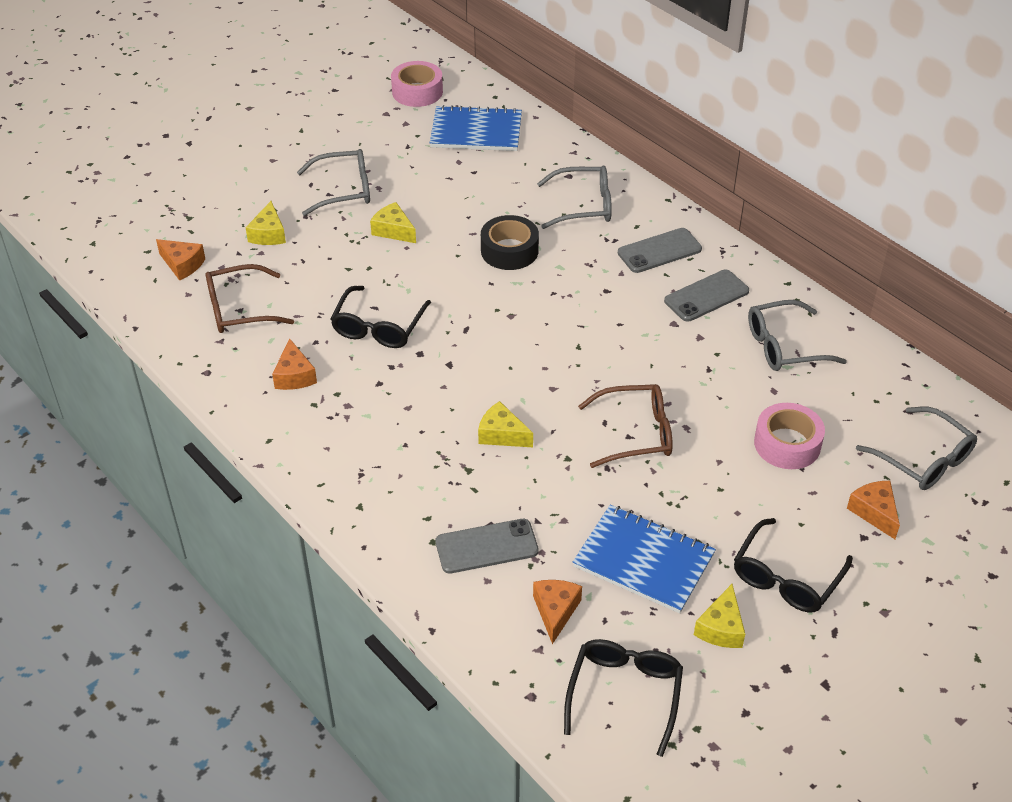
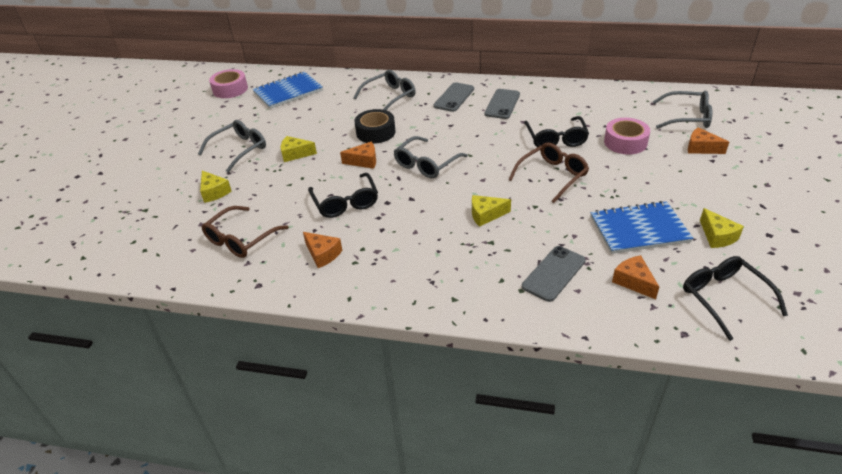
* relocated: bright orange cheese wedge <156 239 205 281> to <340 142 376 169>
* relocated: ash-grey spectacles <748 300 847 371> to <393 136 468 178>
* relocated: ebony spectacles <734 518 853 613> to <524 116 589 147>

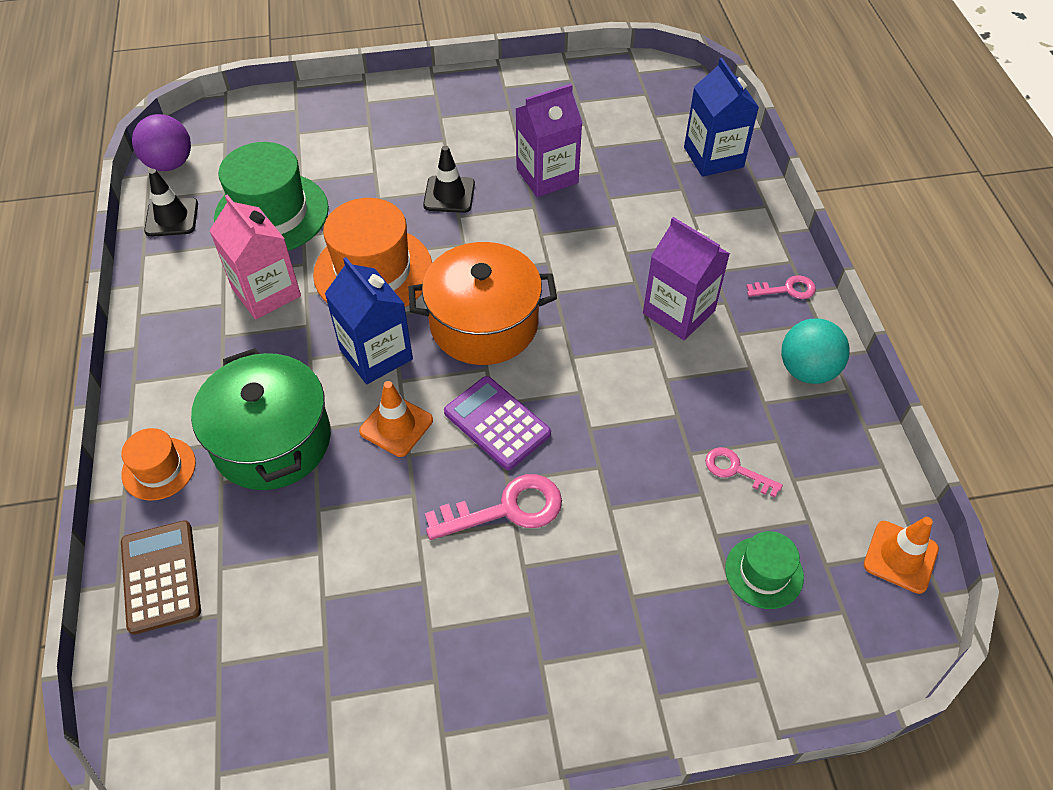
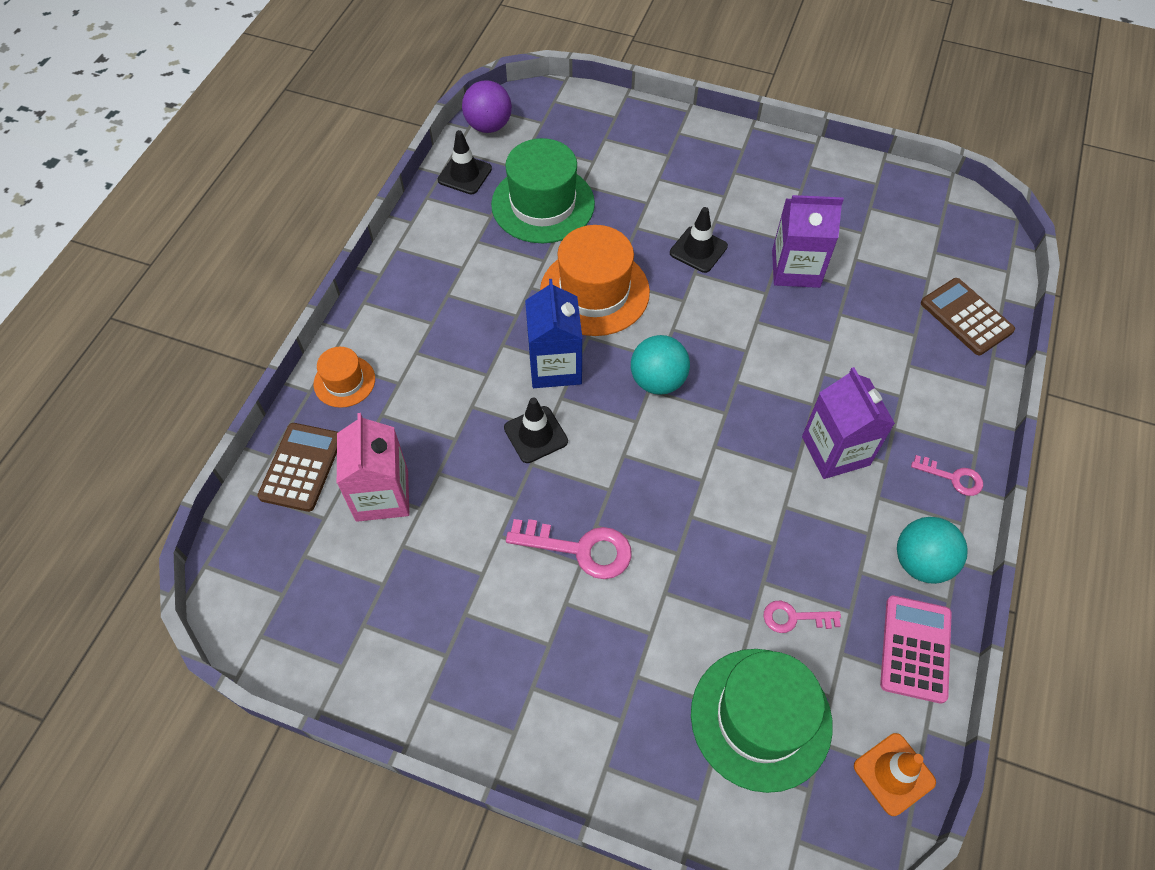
* relocated: pink carton <209 194 301 319> to <337 413 409 522>
* colour: bright orange safety cone <359 381 433 457> to ebony safety cone <504 398 568 463>
* exchanged: bright orange stockpot <408 242 557 365> to turquoise sphere <631 335 690 395>
* size: emerald tall hat <725 531 804 609> = <691 649 833 793> x1.90
* spun: pink latchkey <705 447 783 497> = <764 601 841 633> 60 degrees counterclockwise
* appeared: pink adding machine <880 596 952 704>
* exchanged: blue carton <684 58 759 177> to dark brown adding machine <921 278 1015 355>
* missing: emerald stockpot <191 348 331 490>
* missing: royal purple adding machine <444 376 551 470>

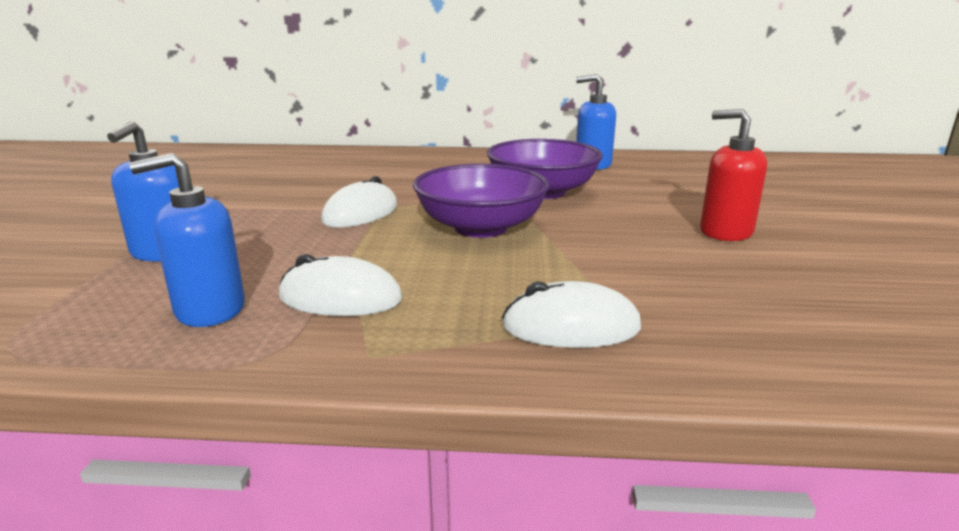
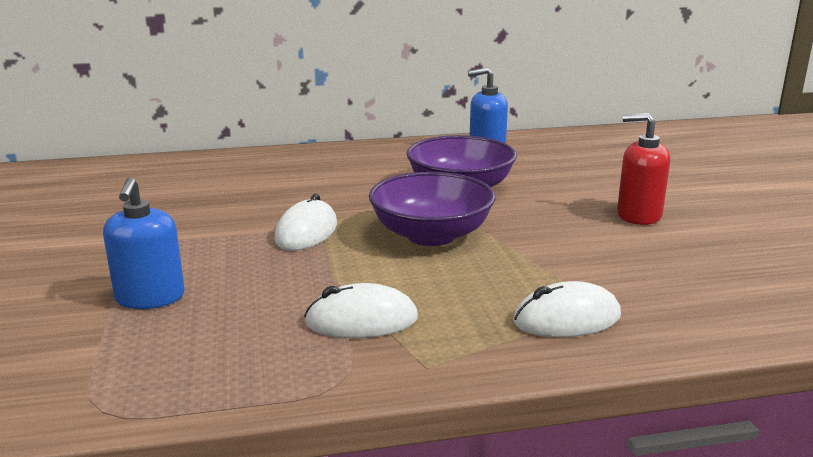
* missing: blue soap pump <129 153 245 327>

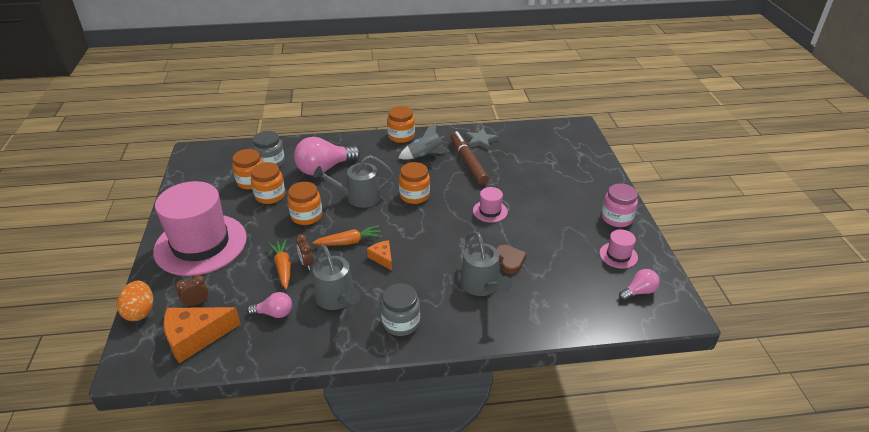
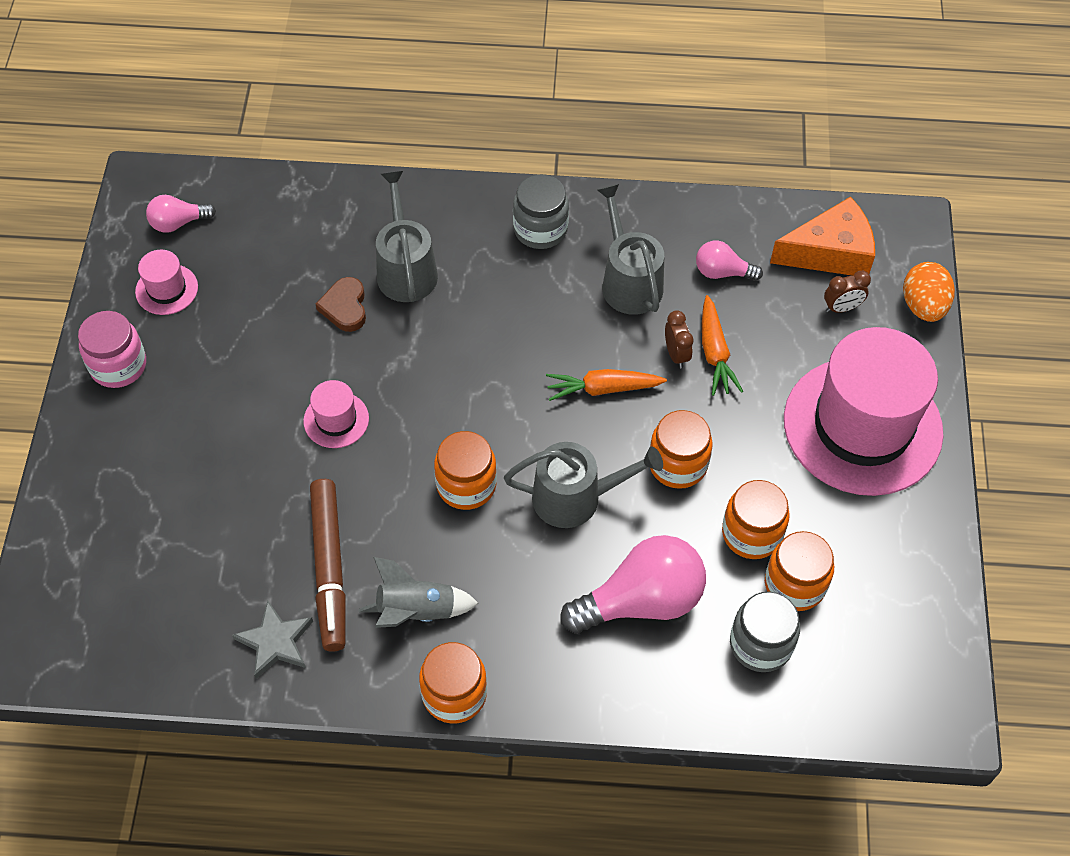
* missing: bright orange cheese wedge <367 240 392 270>

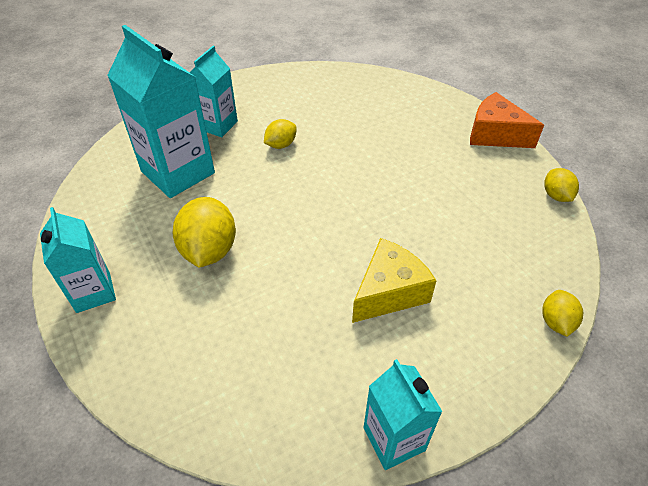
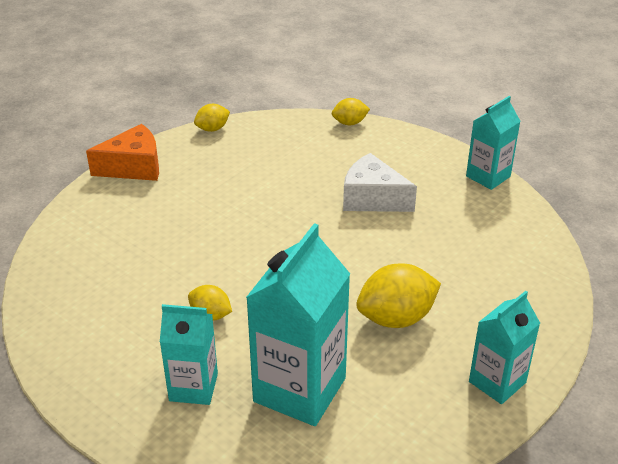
* spun: bright orange cheese wedge <470 92 544 148> = <86 124 159 181> 120 degrees counterclockwise
* colour: yellow cheese wedge <352 238 436 323> to pure white cheese wedge <343 153 417 212>

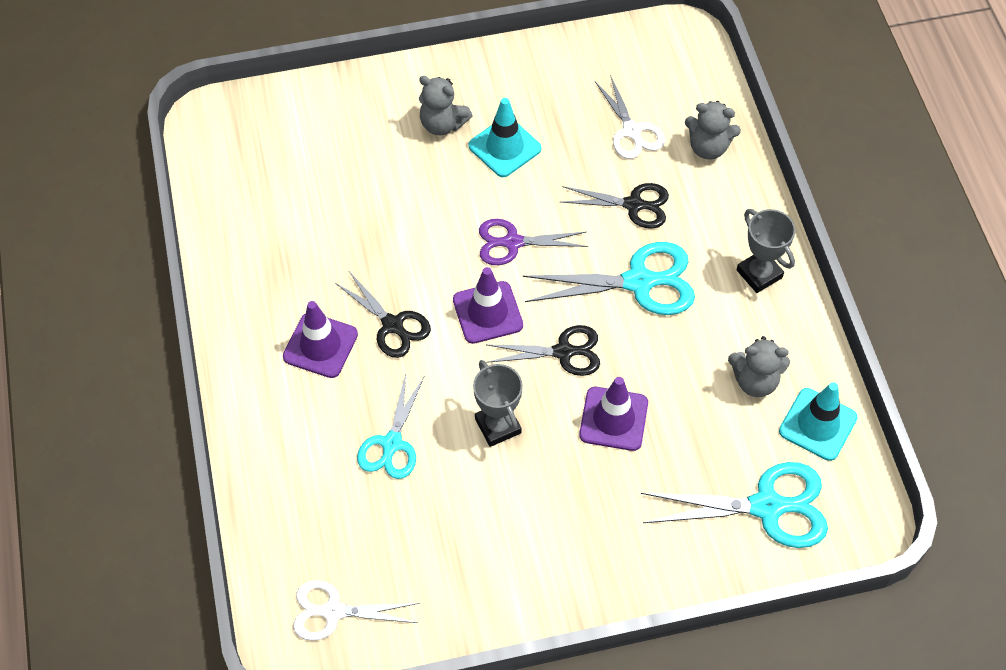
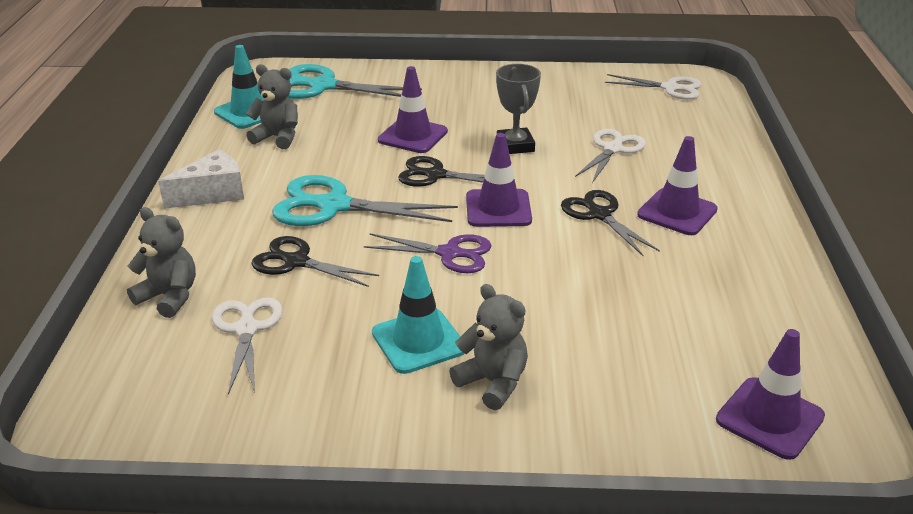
* exchanged: ash-grey prize cup <737 209 796 293> to pure white cheese wedge <158 149 244 209>
* colour: turquoise shears <357 374 424 479> to pure white shears <575 129 646 183>
* appeared: royal purple safety cone <716 329 825 460>

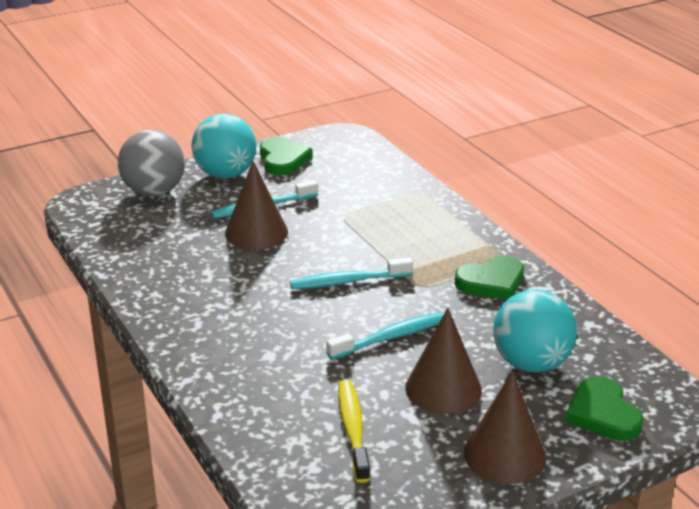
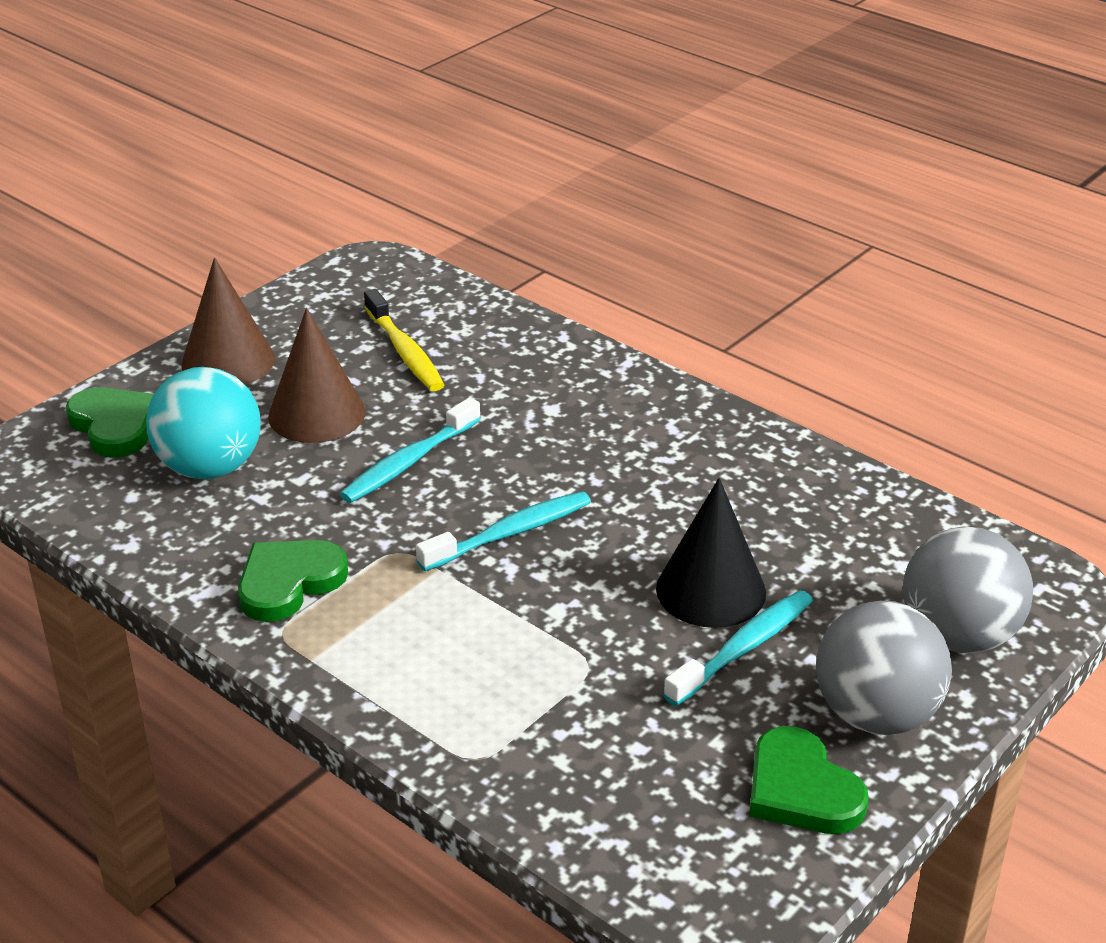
* colour: dark brown cone shape <225 161 288 250> to ebony cone shape <656 478 766 628>
* colour: turquoise sphere <191 114 256 179> to ash-grey sphere <816 601 952 735>

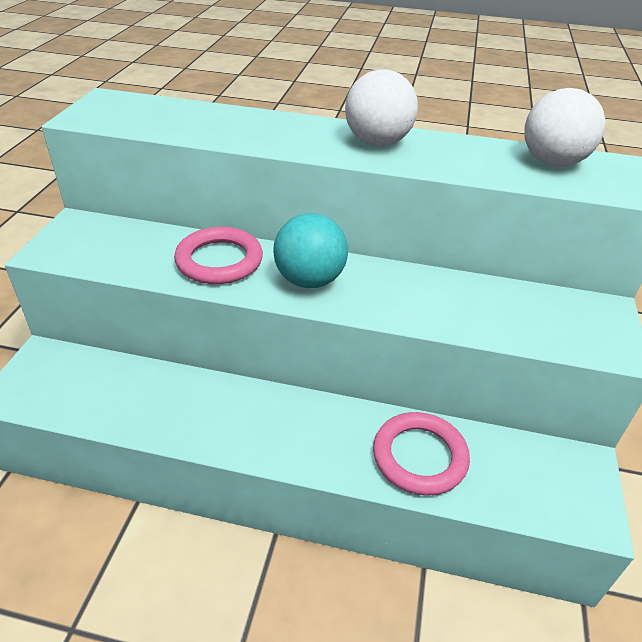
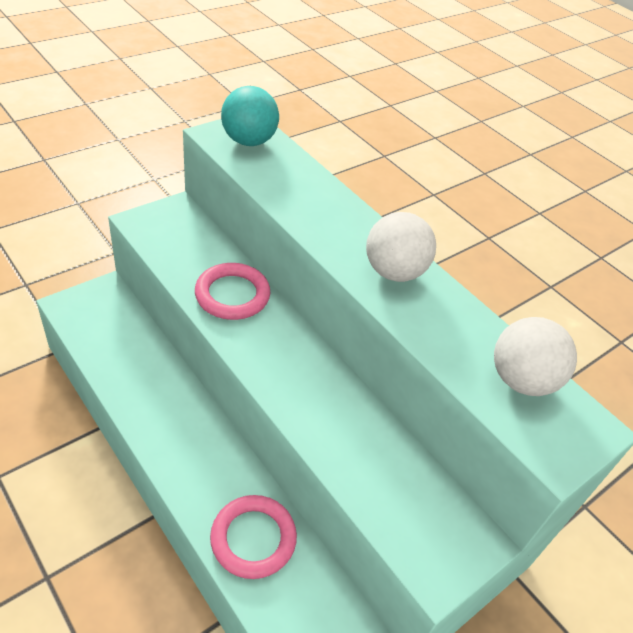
* relocated: turquoise sphere <273 213 348 288> to <221 86 279 146>

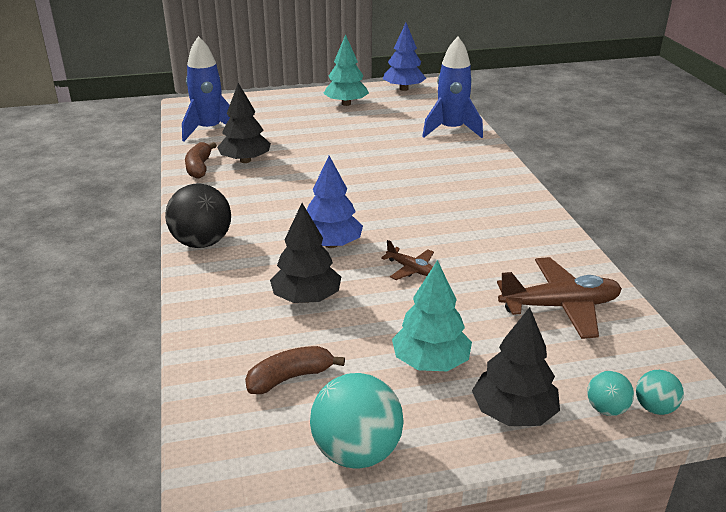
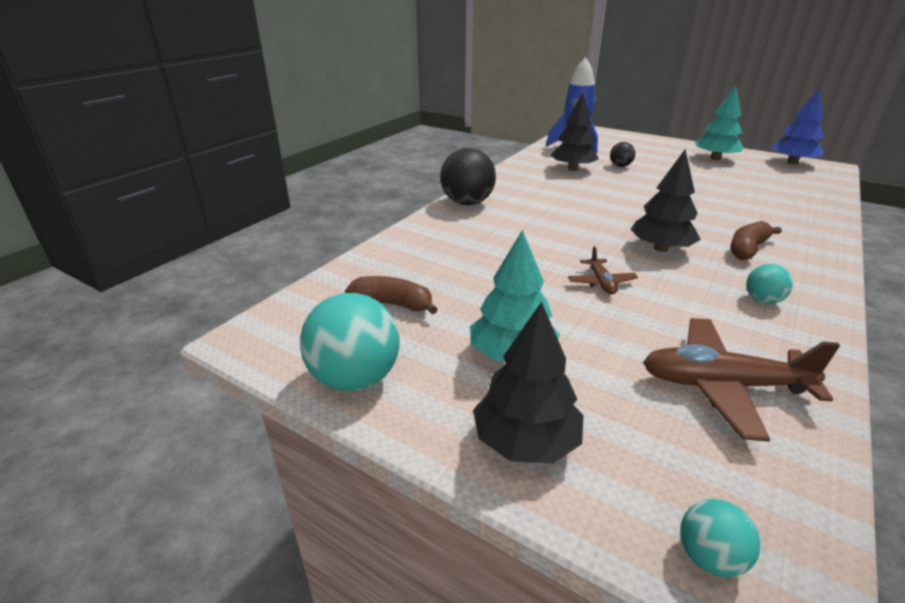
* appeared: ebony sphere <610 142 635 167>
* relocated: ebony tree <270 203 341 303> to <630 149 701 252>
* spun: dark brown plane <497 257 622 339> = <643 318 840 442> 150 degrees clockwise
* relocated: dark brown toy banana <185 142 217 179> to <730 221 782 260>
* relocated: turquoise sphere <587 371 634 416> to <746 264 793 304>
* missing: blue tree <307 156 363 248>
* missing: blue spaceship <422 37 483 138>

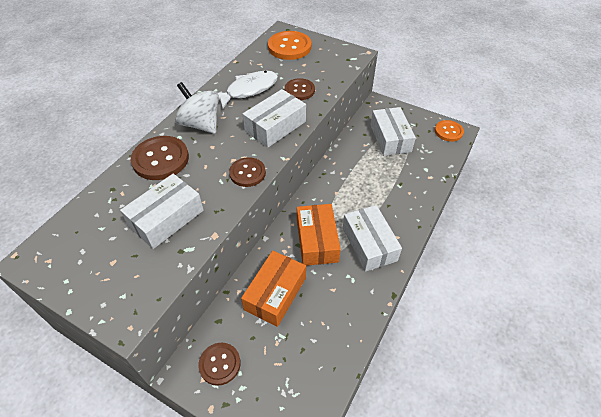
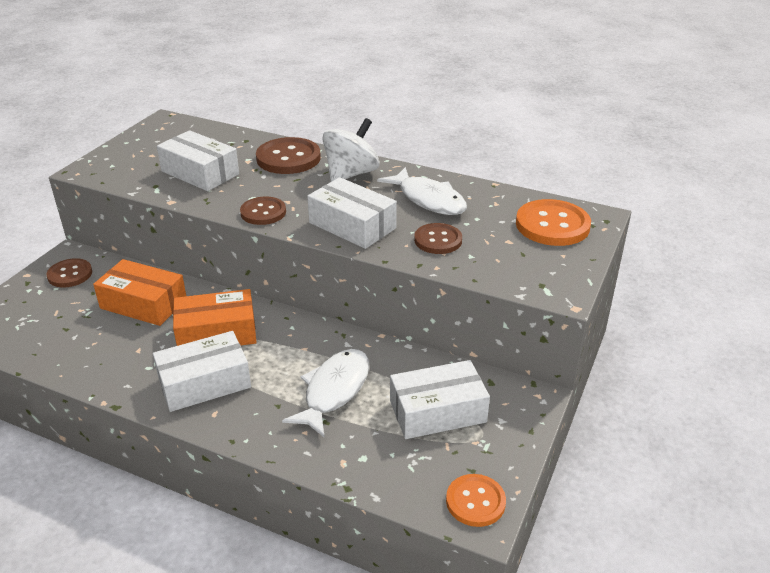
* appeared: pure white fish figure <282 349 370 438>

